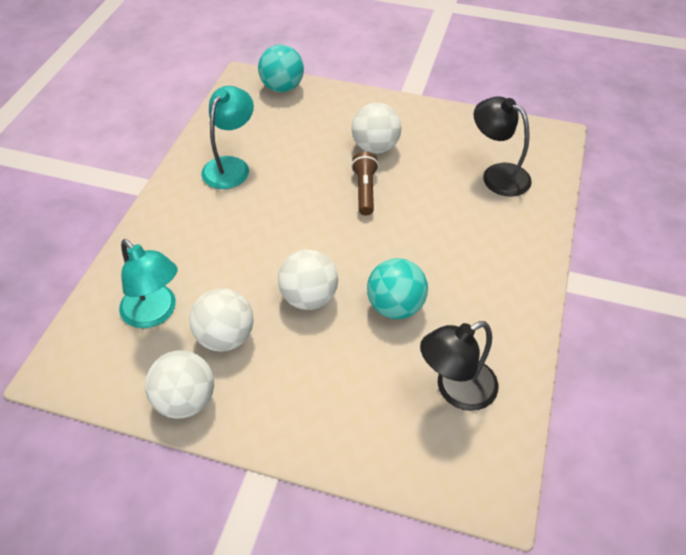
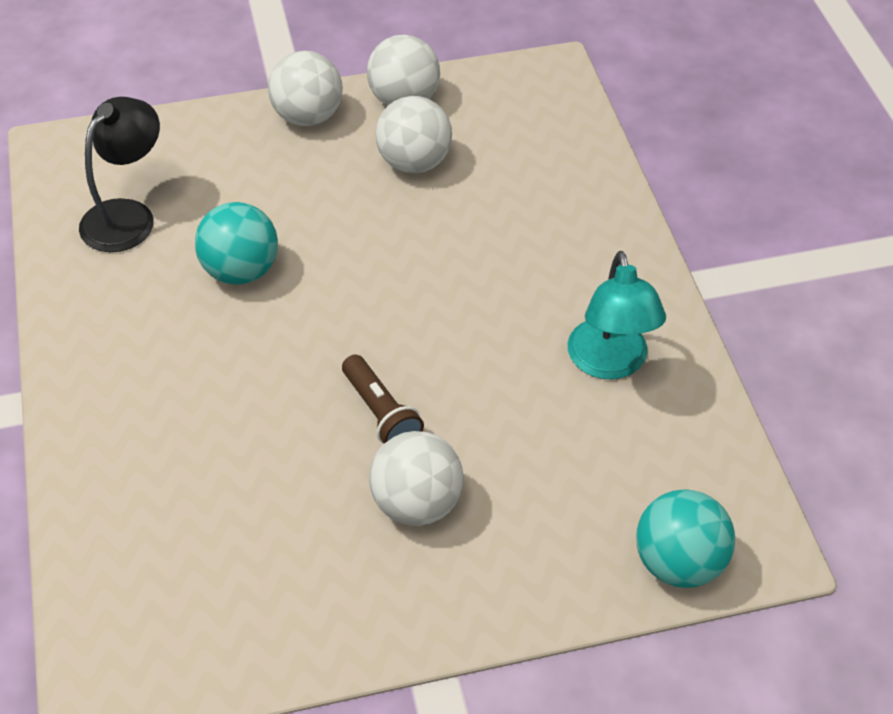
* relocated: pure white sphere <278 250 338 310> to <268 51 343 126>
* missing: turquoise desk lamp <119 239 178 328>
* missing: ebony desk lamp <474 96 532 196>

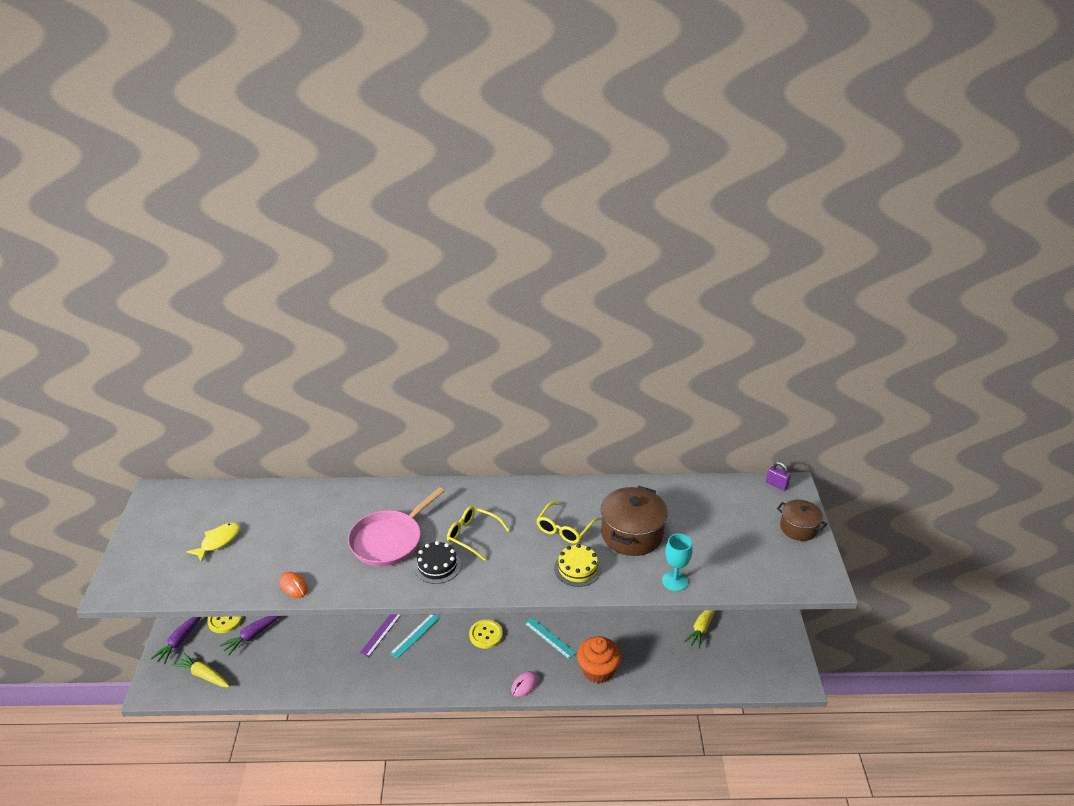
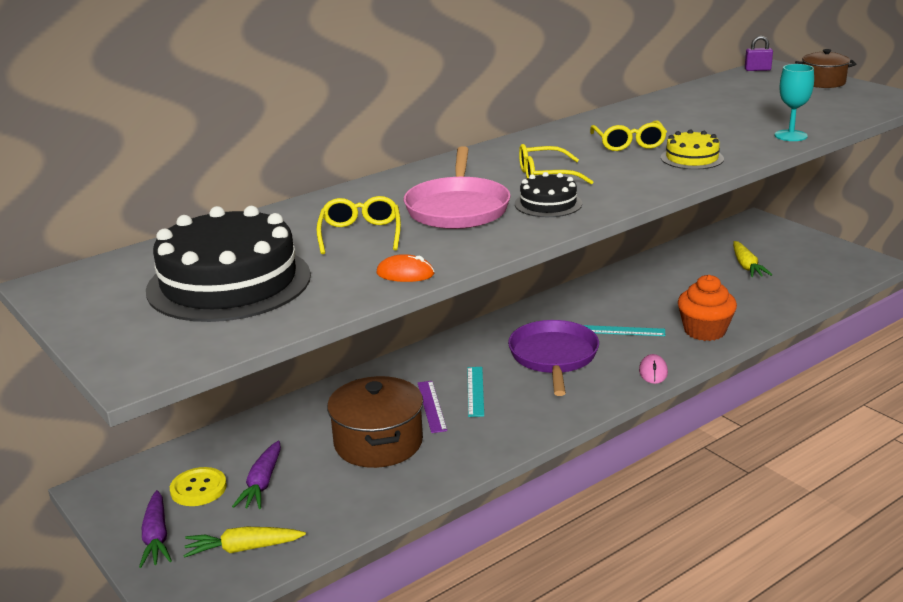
* exchanged: yellow fish figure <186 522 240 563> to ebony layer cake <146 206 311 322>
* appeared: yellow spectacles <316 196 401 254>
* relocated: dark brown stockpot <601 486 668 556> to <327 376 423 468>
* exchanged: yellow sewing button <469 620 503 649> to royal purple skillet <508 320 599 396>

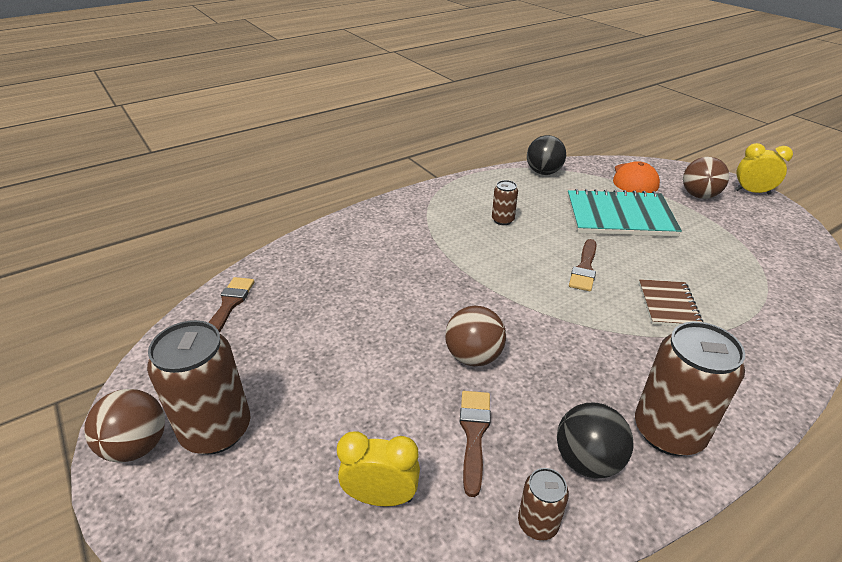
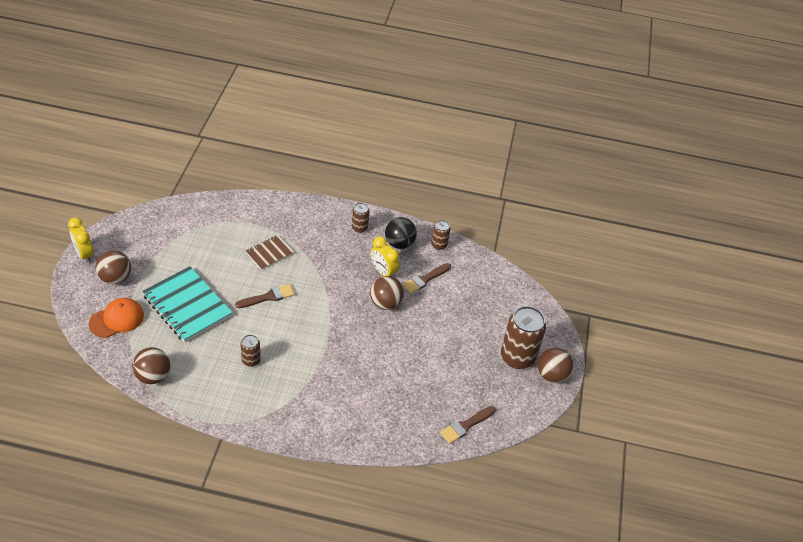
* colour: ebony sphere <527 135 566 175> to dark brown sphere <132 347 170 384>
* size: dark brown soda can <635 322 745 456> = <352 203 369 233> x0.50
* relocated: yellow clock <337 432 420 506> to <371 236 399 277>

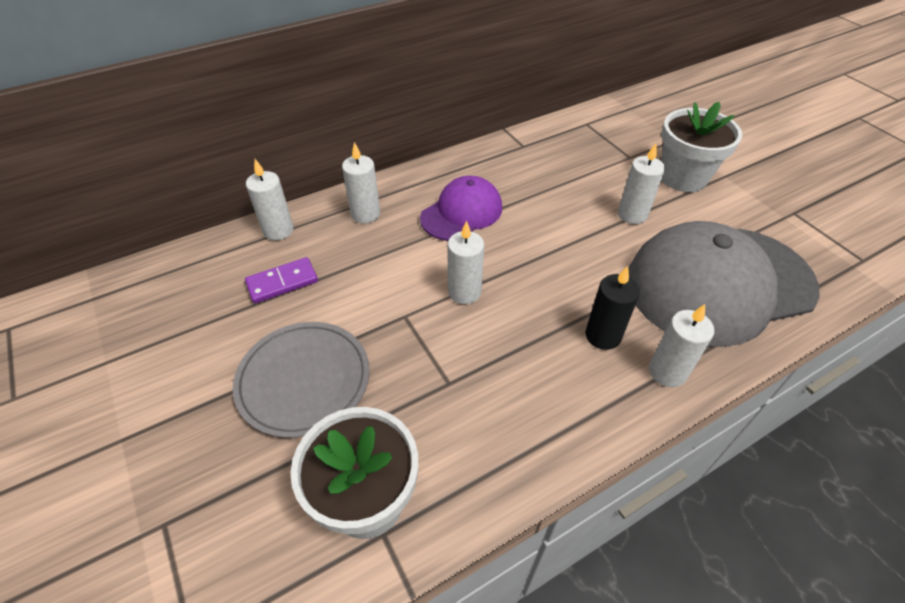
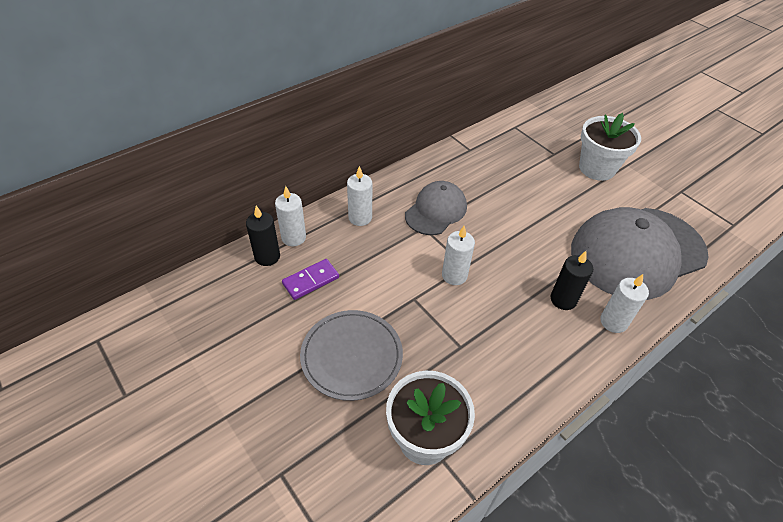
* appeared: ebony pillar candle <246 206 280 266>
* colour: royal purple peaked cap <420 176 502 241> to ash-grey peaked cap <405 181 467 235>
* missing: pure white pillar candle <618 143 665 224>

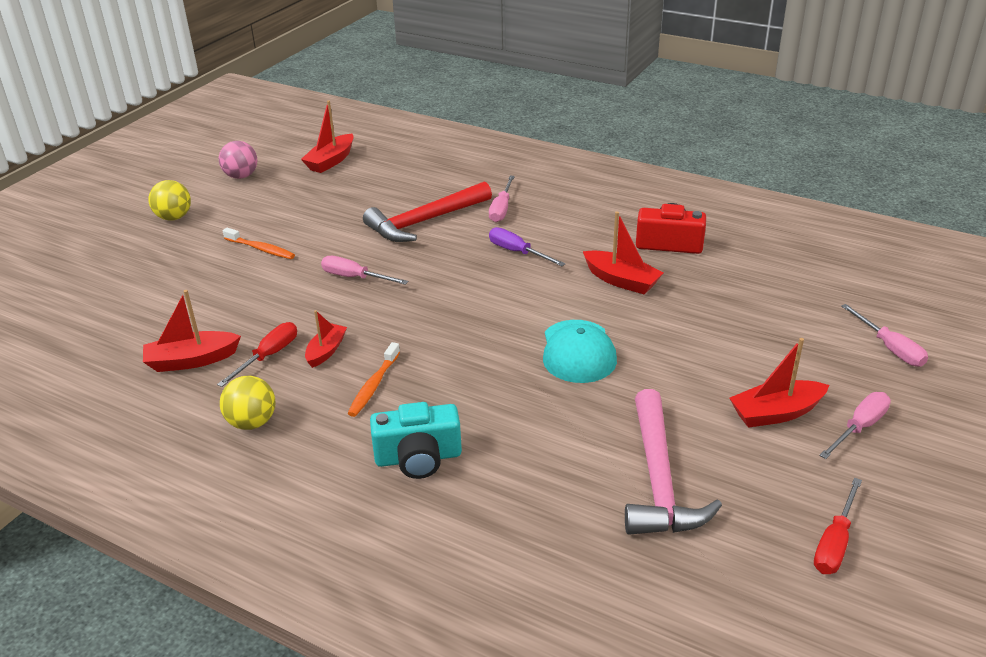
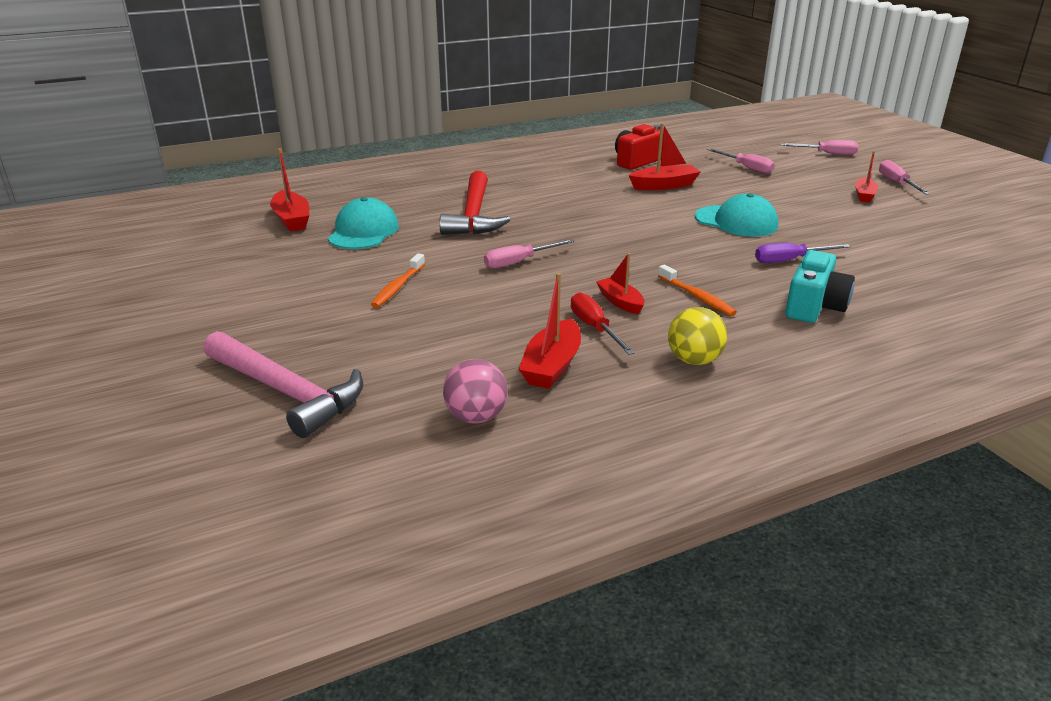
* relocated: pink carpenter's hammer <625 389 722 535> to <203 331 363 438>
* appeared: turquoise peaked cap <328 197 399 249>
* spun: bright orange tooth brush <223 228 295 259> = <371 253 425 308> 135 degrees clockwise
* relocated: pink sphere <219 141 257 179> to <443 359 508 424>
* relocated: pink screwdriver <489 176 515 222> to <706 148 775 174>
* relocated: royal purple screwdriver <489 227 565 266> to <755 243 851 263>
* size: red toy boat <729 338 829 428> = <855 151 879 202> x0.66
* missing: yellow sphere <148 180 191 221>
* missing: red screwdriver <814 478 862 574>

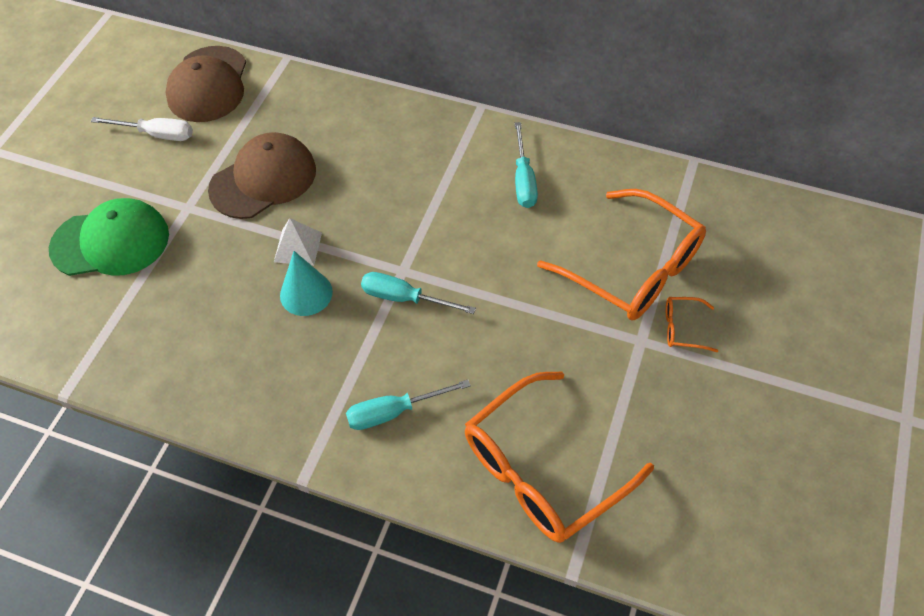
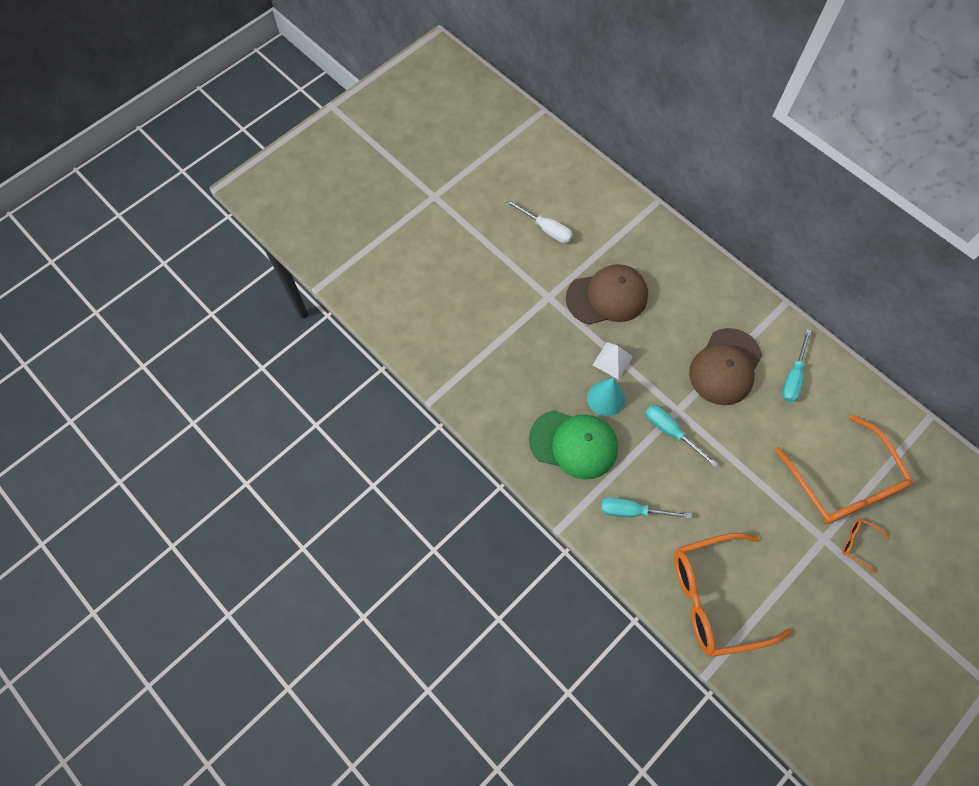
* relocated: emerald peaked cap <49 198 169 276> to <529 410 618 480>
* relocated: dark brown peaked cap <165 46 246 122> to <689 328 762 405>

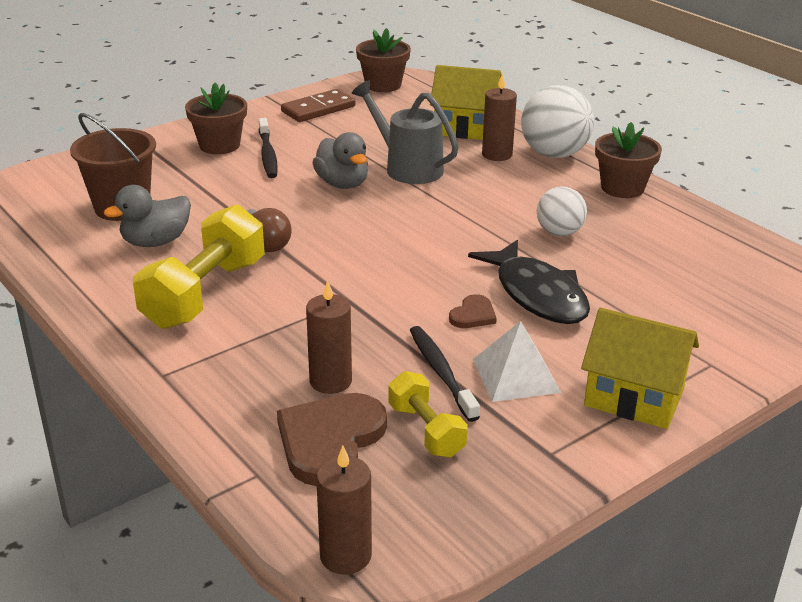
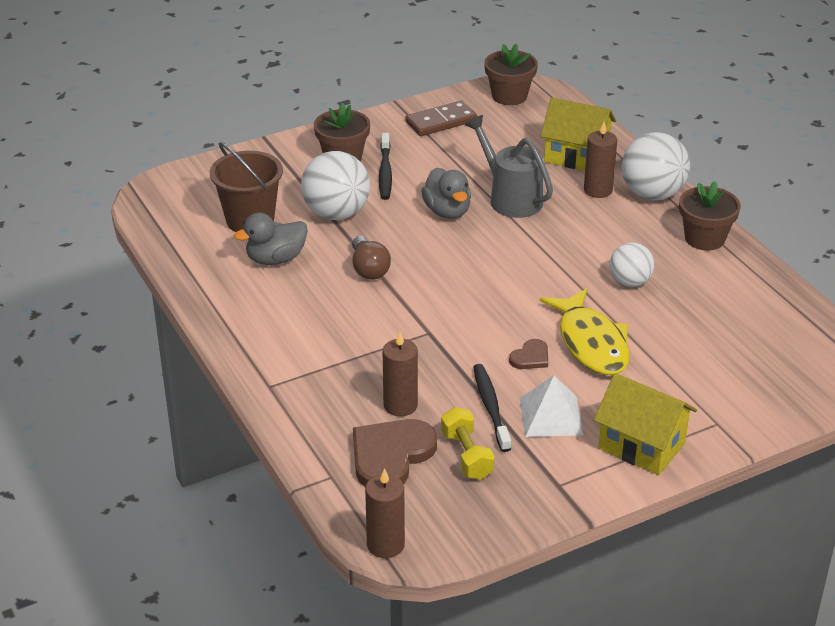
* appeared: pure white sphere <301 151 370 220>
* colour: ebony fish figure <468 240 590 324> to yellow fish figure <540 288 630 375>
* missing: yellow hand weight <133 204 265 329>

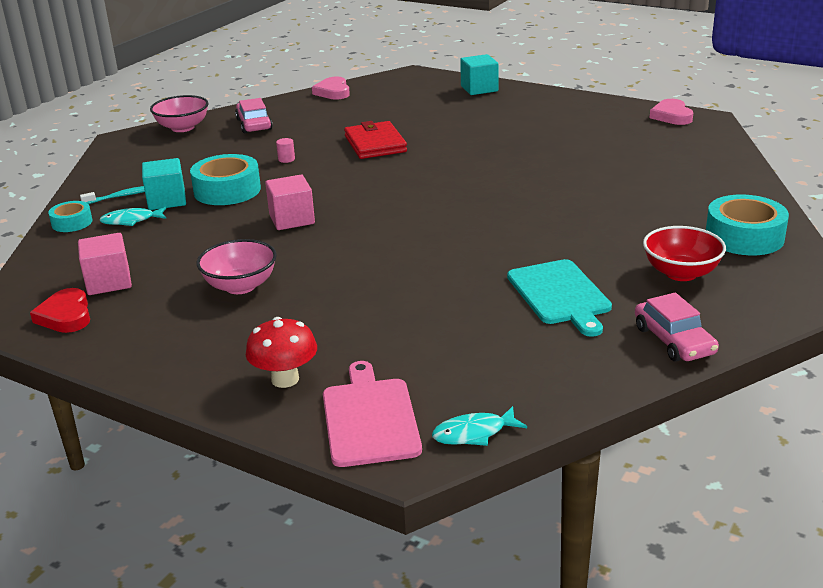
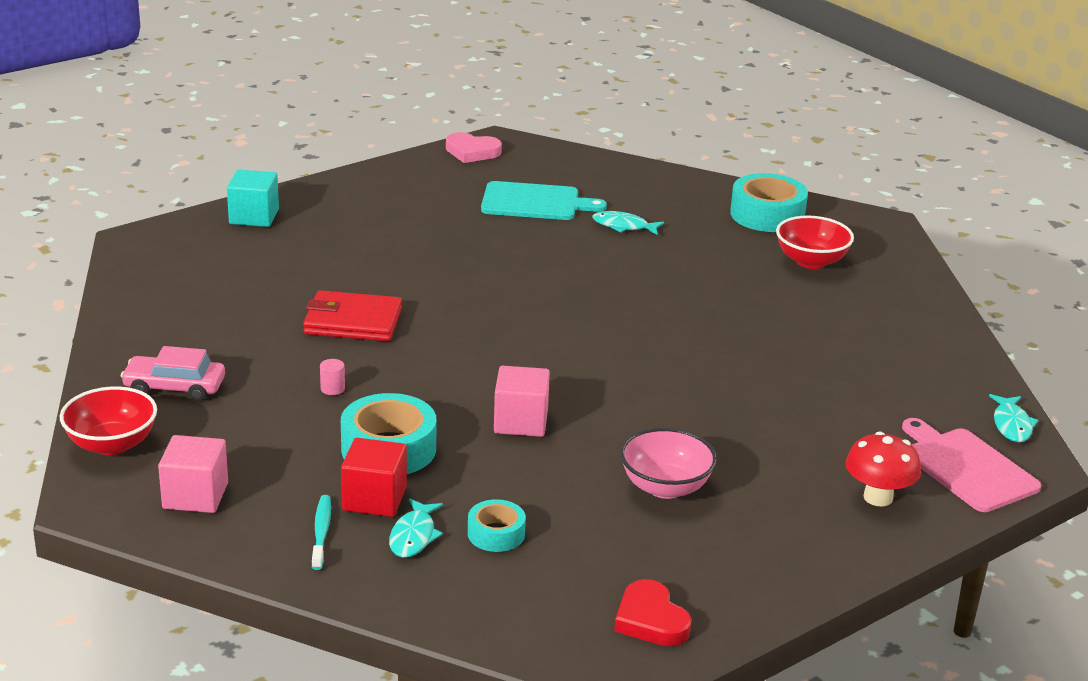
* colour: pink deep dish <150 95 209 132> to red deep dish <60 386 157 455>
* relocated: pink cube <78 233 132 295> to <158 435 228 513>
* colour: turquoise cube <142 158 186 210> to red cube <341 438 407 517>
* relocated: turquoise roll of tape <48 201 93 232> to <468 499 526 552>
* relocated: turquoise chopping board <507 259 612 337> to <481 181 607 220>
* appeared: turquoise fish figure <593 211 664 235>
* spun: red heart <30 288 90 333> = <614 579 692 646> 60 degrees clockwise
* spun: pink chopping board <323 361 422 467> = <902 418 1041 512> 45 degrees clockwise
* missing: pink heart <312 77 350 100>
* missing: pink automobile <635 293 719 362>

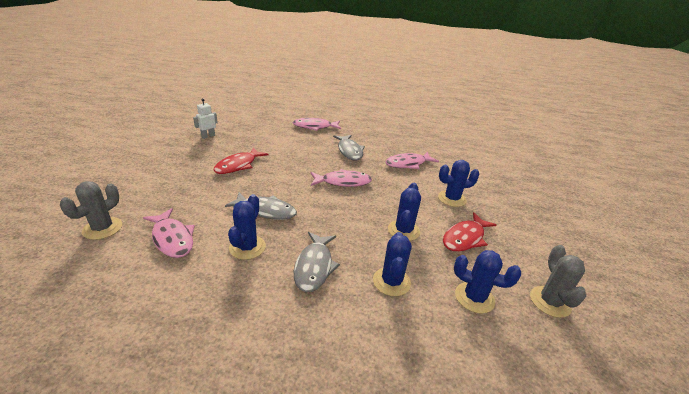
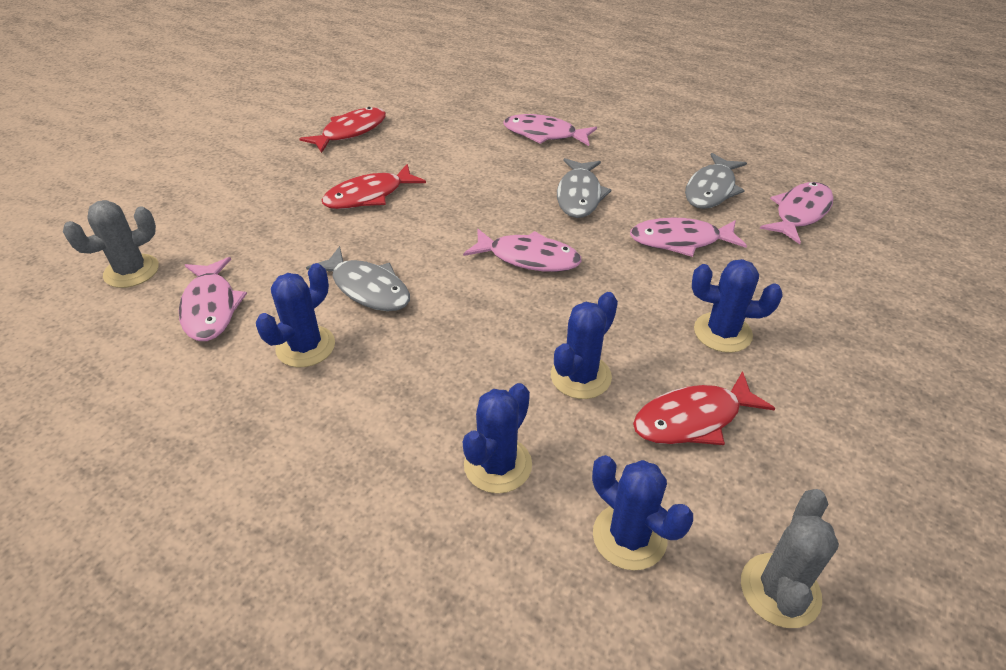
* exchanged: pure white toy robot <193 98 218 139> to red fish figure <299 107 386 153>
* relocated: ash-grey fish figure <294 232 340 292> to <685 153 747 209>
* appeared: pink fish figure <760 182 834 244>

